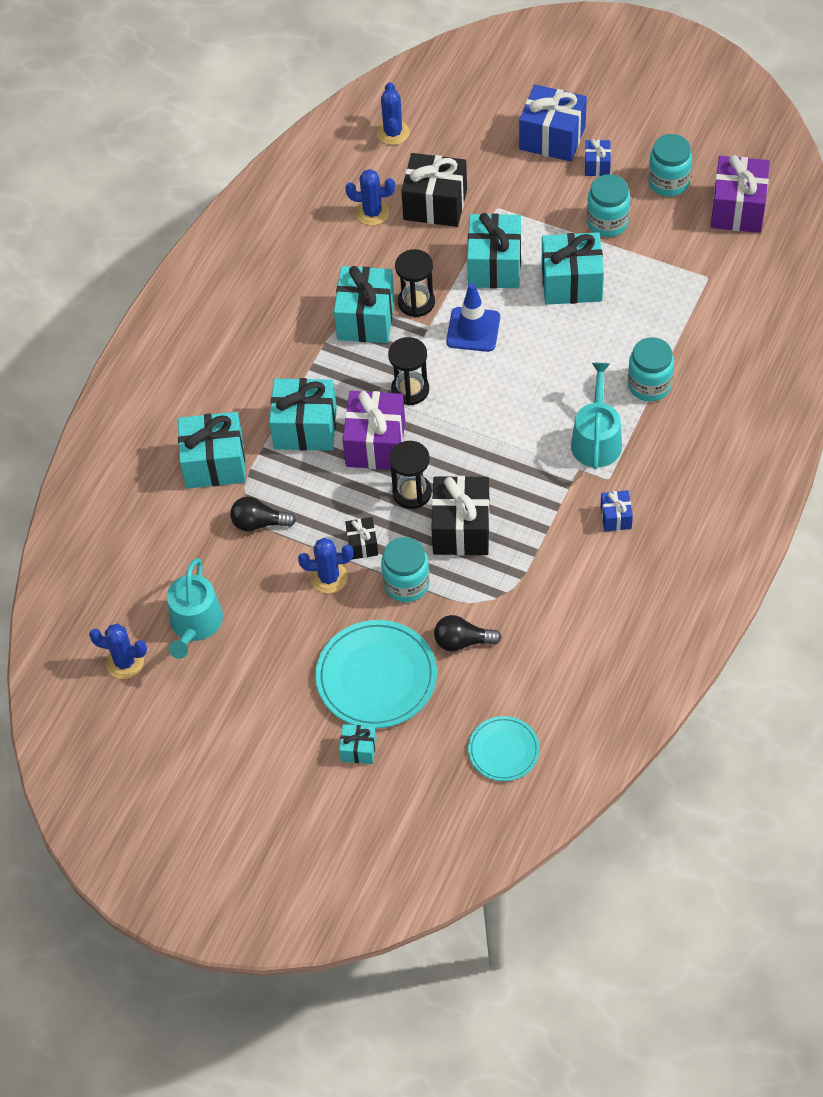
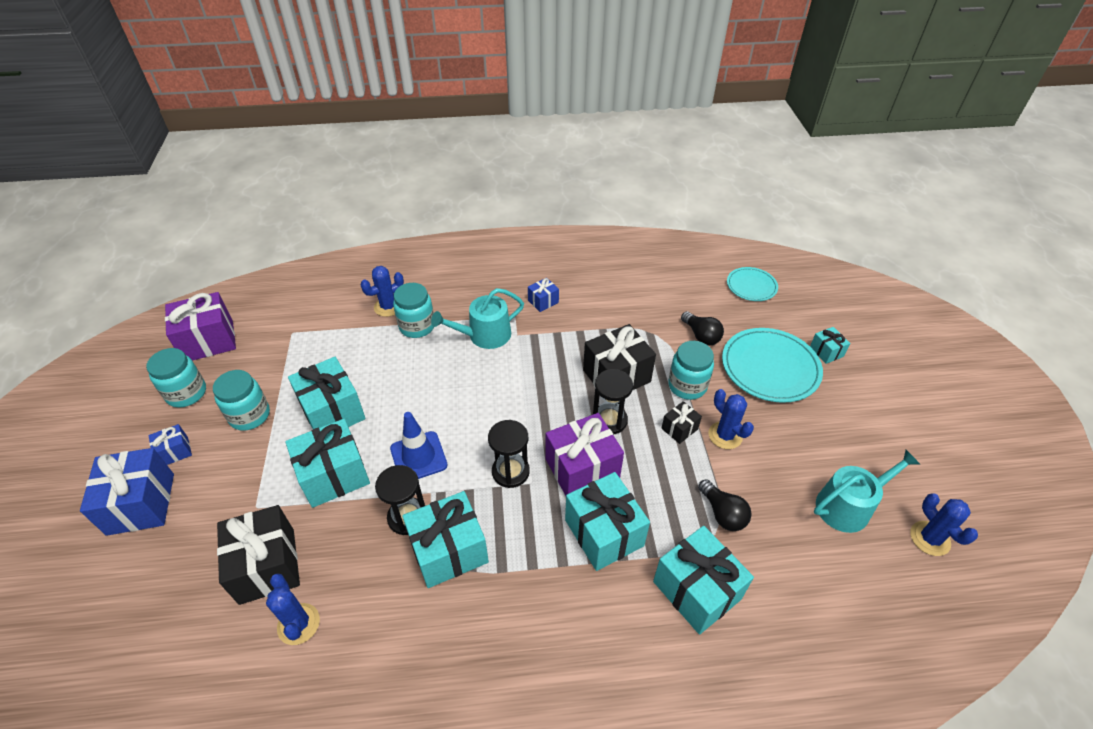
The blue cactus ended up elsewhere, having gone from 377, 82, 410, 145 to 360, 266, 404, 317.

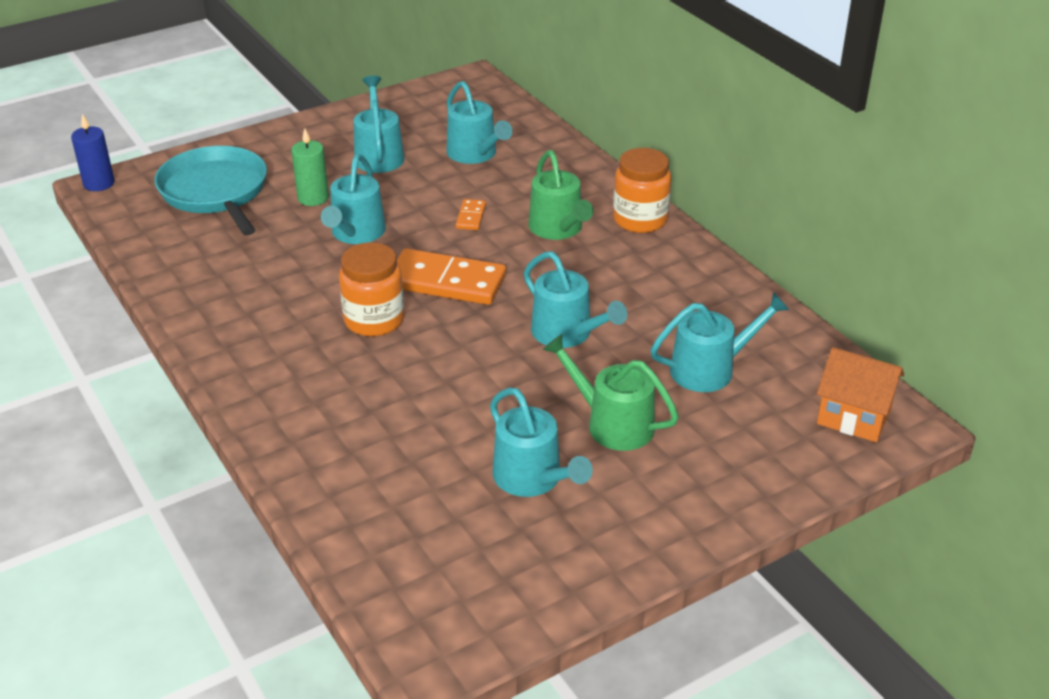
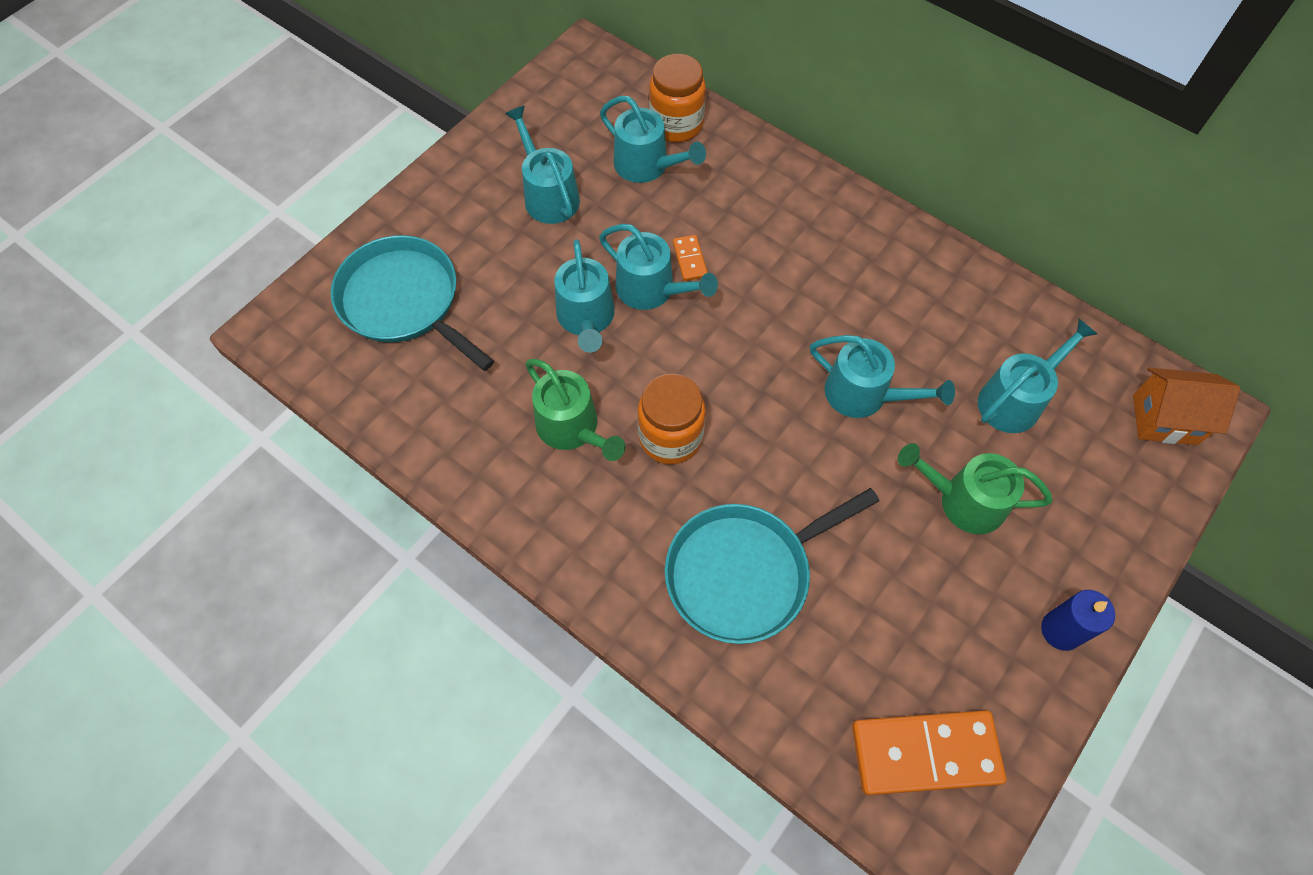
The blue candle ended up elsewhere, having gone from 71, 114, 115, 191 to 1041, 590, 1115, 651.
The second view lost the green candle at 291, 128, 329, 206.
The orange jar ended up elsewhere, having gone from 613, 148, 671, 233 to 649, 54, 706, 142.
The green watering can ended up elsewhere, having gone from 529, 150, 594, 240 to 525, 359, 625, 461.
The orange domino ended up elsewhere, having gone from 397, 248, 506, 305 to 852, 710, 1006, 795.
The turquoise watering can ended up elsewhere, having gone from 490, 387, 593, 497 to 599, 224, 718, 310.
The second view gained the turquoise pan at 665, 488, 879, 644.

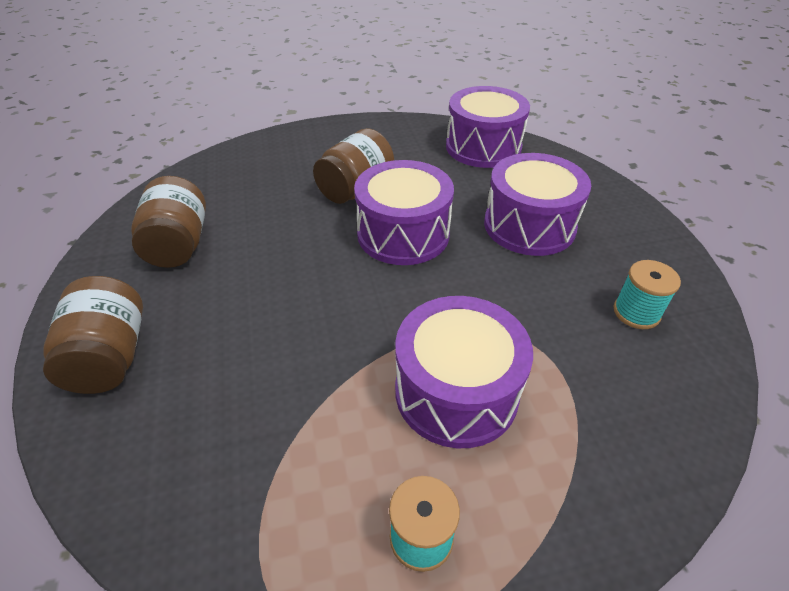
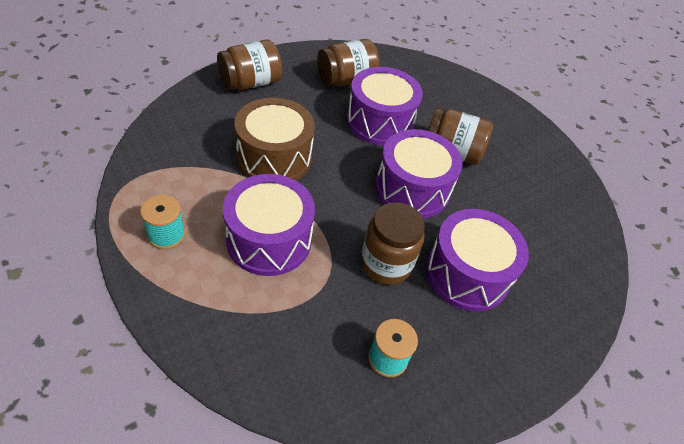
The purple drum ended up elsewhere, having gone from 446, 86, 530, 168 to 346, 67, 423, 146.
The second view gained the brown drum at 234, 98, 315, 181.
The second view gained the brown jar at 361, 202, 425, 285.

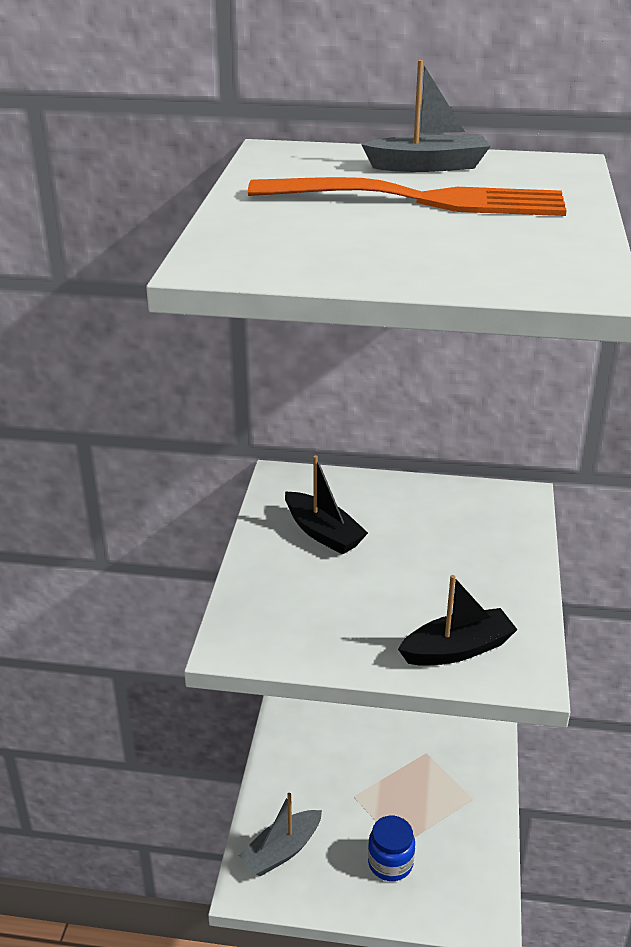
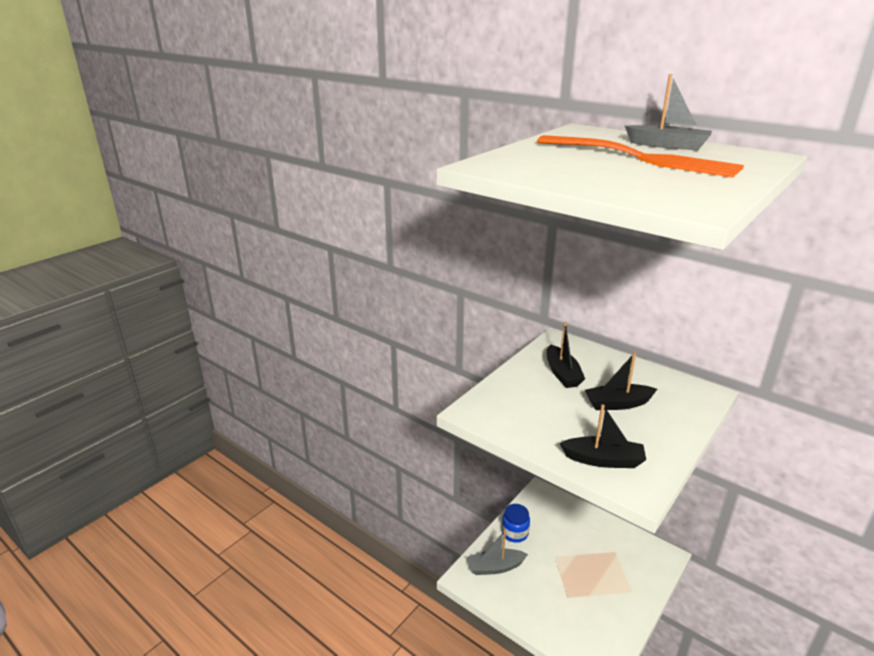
The blue jar ended up elsewhere, having gone from 368, 816, 415, 881 to 502, 504, 530, 543.
The second view gained the black boat at 585, 353, 657, 410.

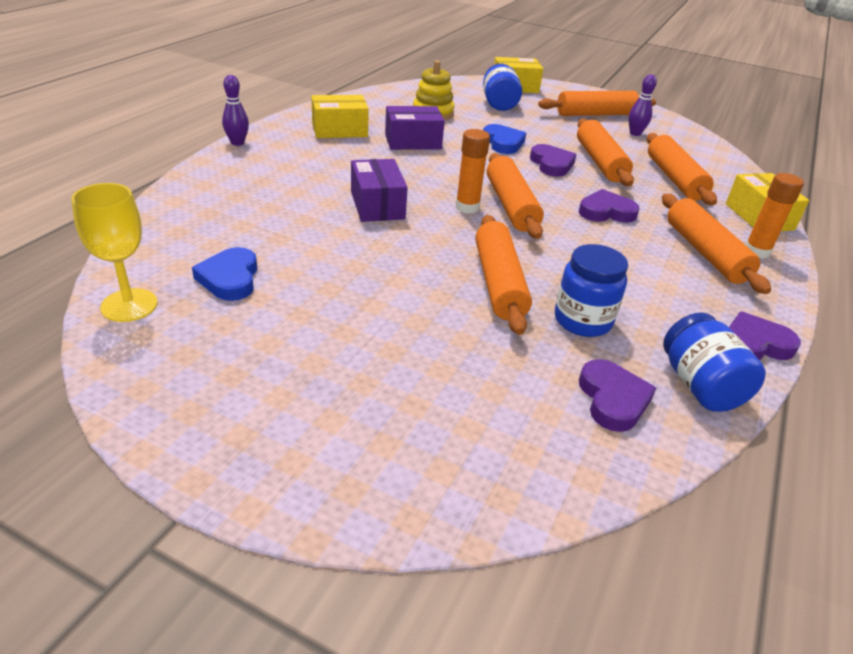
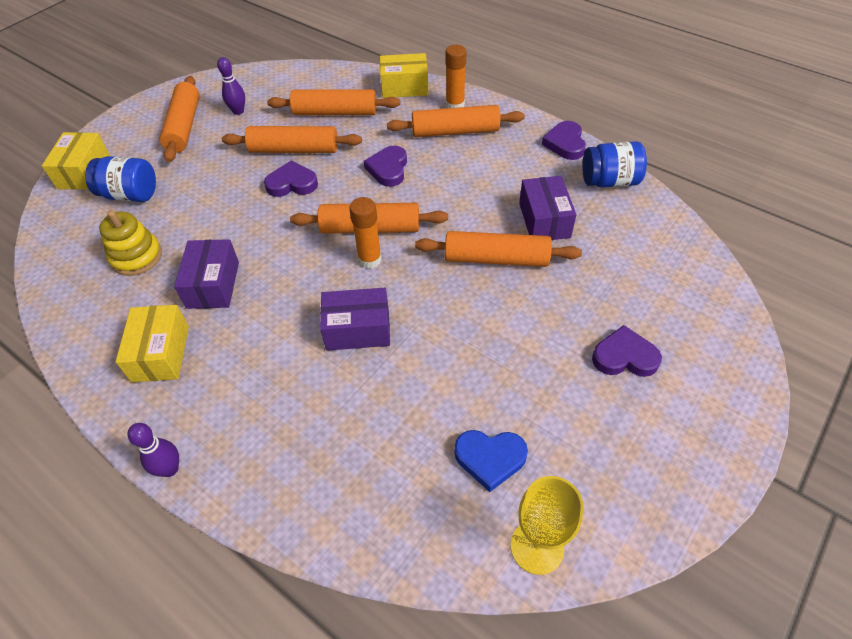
The second view lost the blue heart at 483, 124, 526, 154.
Where the blue jar stood at 555, 244, 628, 337, the purple box came to stand at 519, 176, 577, 240.
The purple heart ended up elsewhere, having gone from 579, 359, 656, 432 to 592, 325, 662, 377.

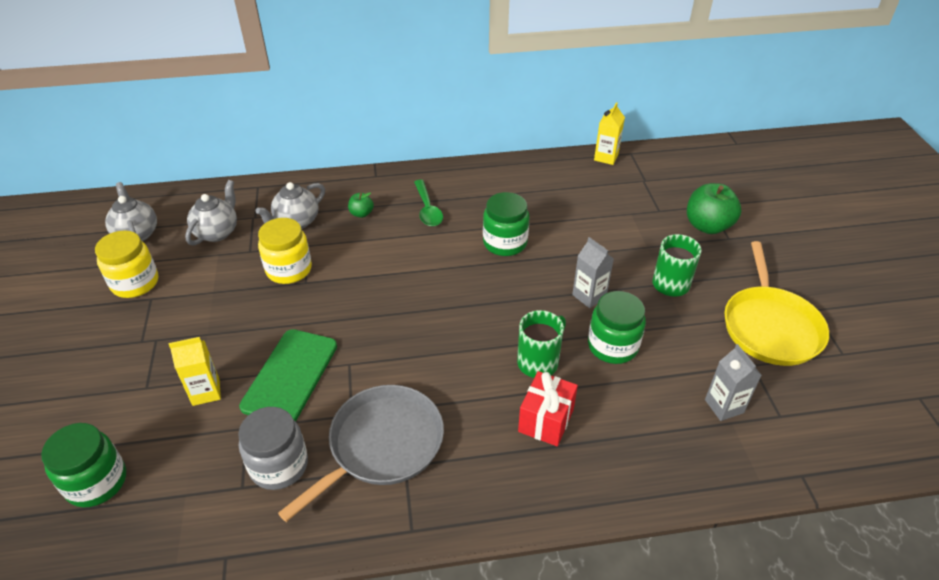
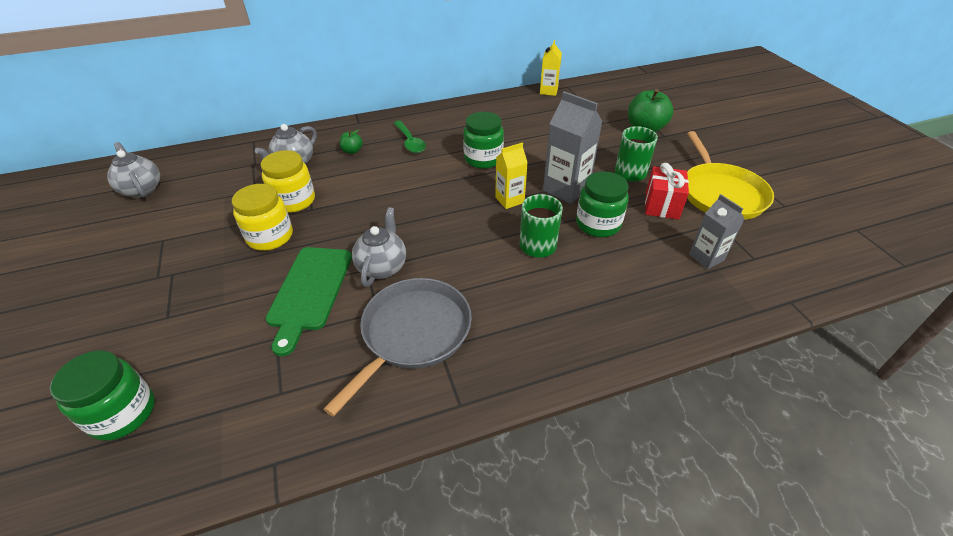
The grey teapot ended up elsewhere, having gone from 185, 180, 237, 245 to 352, 207, 406, 287.
The yellow jar ended up elsewhere, having gone from 95, 230, 158, 298 to 232, 184, 293, 251.
The size of the grey carton at 572, 237, 614, 308 changed by a factor of 1.61.
The yellow carton ended up elsewhere, having gone from 169, 337, 221, 406 to 495, 143, 528, 209.
The red gift ended up elsewhere, having gone from 518, 371, 578, 446 to 645, 163, 689, 219.
The second view lost the grey jar at 238, 407, 308, 490.

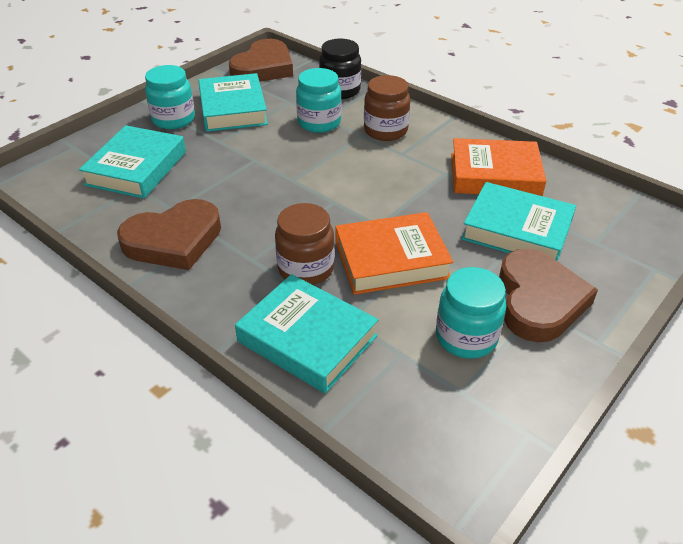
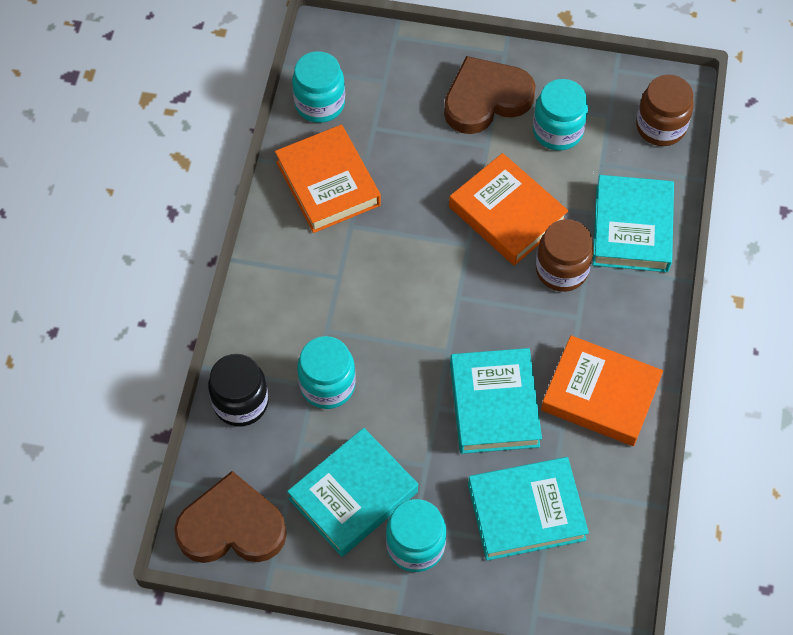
The brown jar ended up elsewhere, having gone from 364, 75, 410, 141 to 636, 74, 694, 146.
The turquoise book ended up elsewhere, having gone from 461, 182, 576, 261 to 450, 348, 542, 454.
Where the brown heart stood at 117, 199, 221, 270, the orange book came to stand at 541, 335, 663, 446.
The second view gained the turquoise jar at 292, 51, 345, 123.

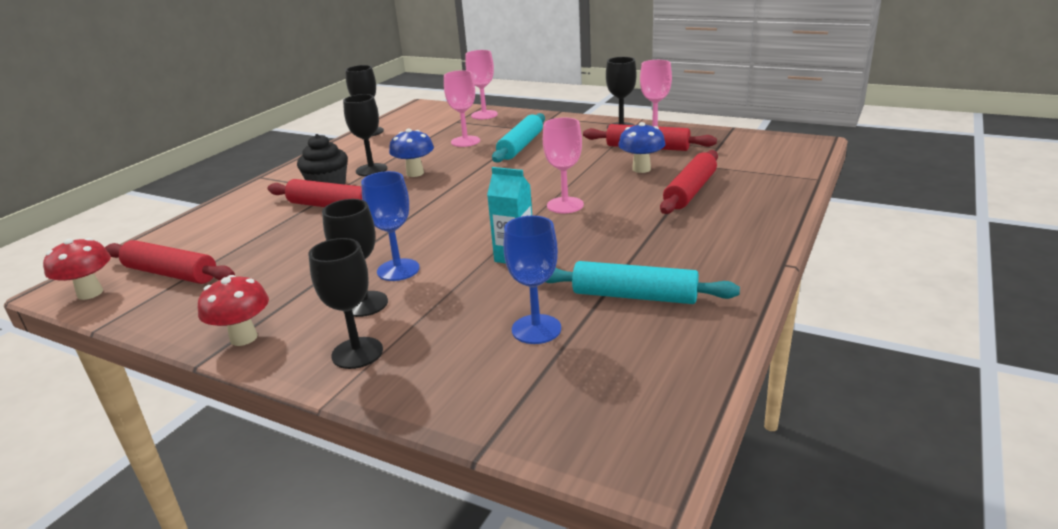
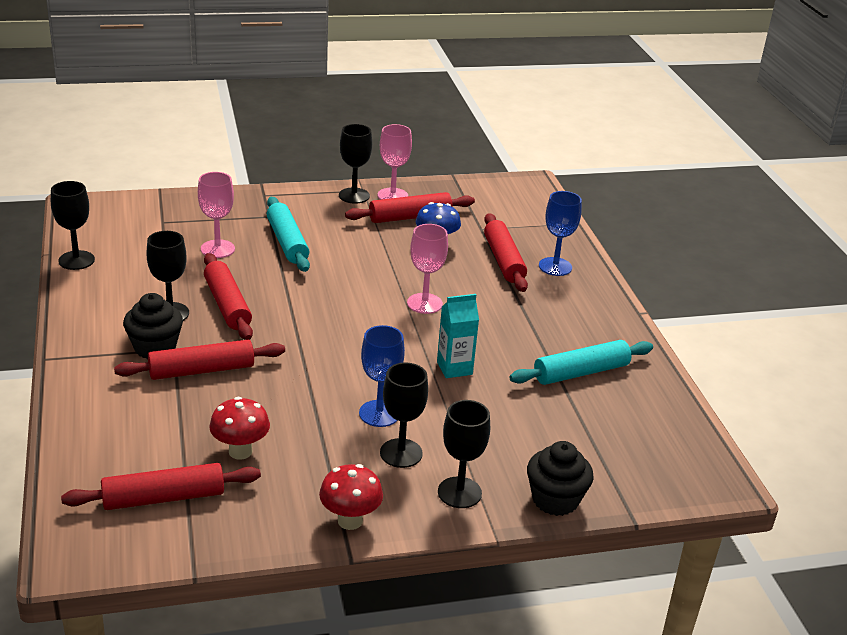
The second view lost the pink goblet at 465, 50, 498, 119.
Where the blue mushroom stood at 389, 129, 434, 177, the red rolling pin came to stand at 204, 253, 253, 340.
The blue goblet ended up elsewhere, having gone from 503, 216, 561, 344 to 539, 191, 582, 276.
The red mushroom ended up elsewhere, having gone from 43, 238, 111, 300 to 209, 397, 270, 460.
The second view gained the black cupcake at 527, 441, 594, 516.

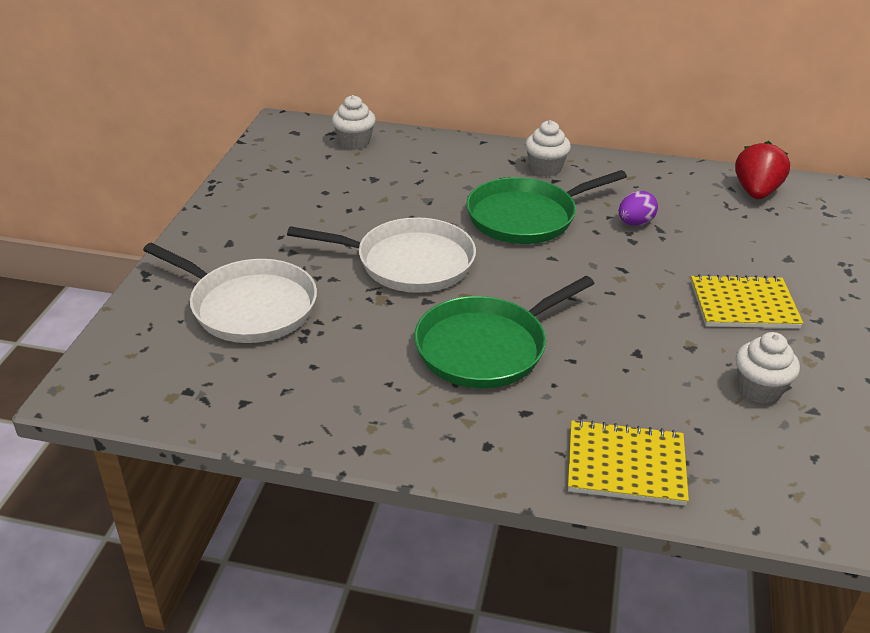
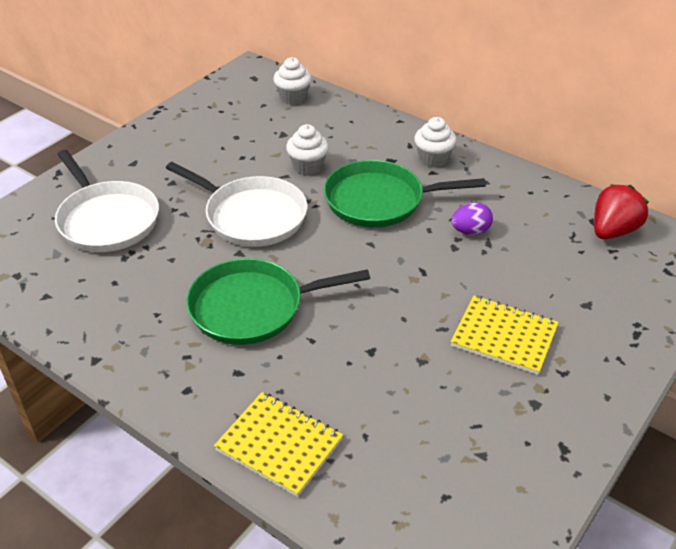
The white cupcake ended up elsewhere, having gone from 736, 332, 800, 404 to 286, 124, 329, 176.

